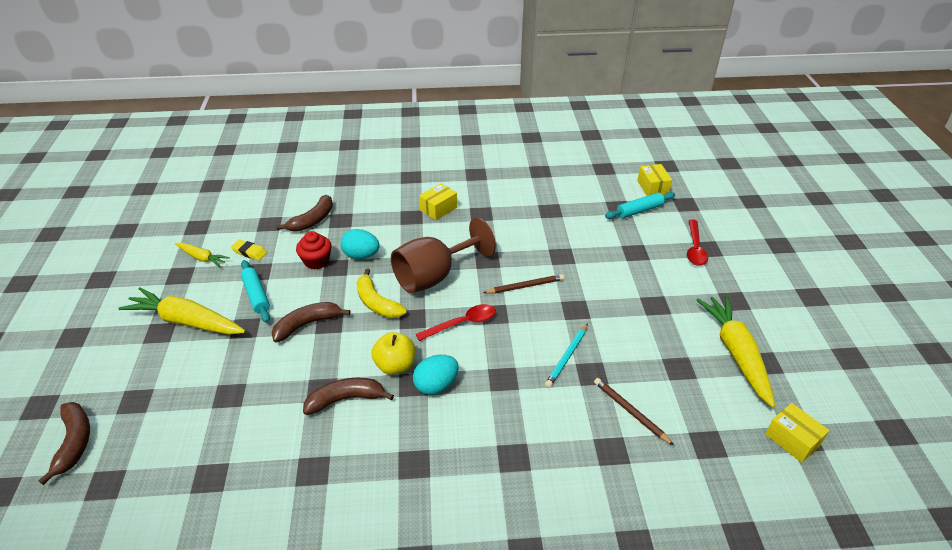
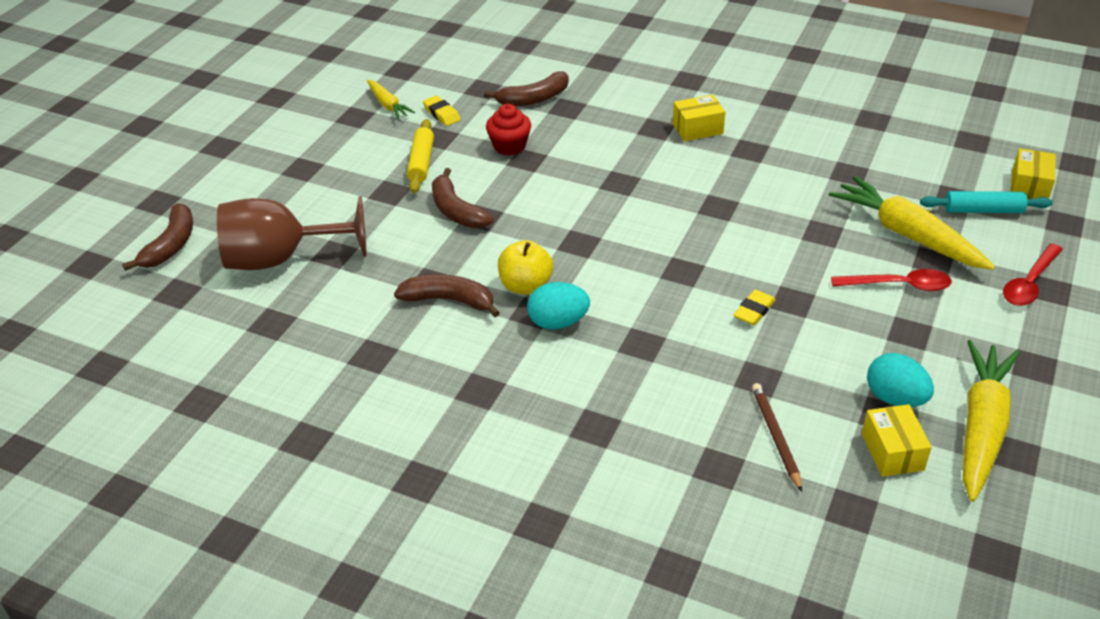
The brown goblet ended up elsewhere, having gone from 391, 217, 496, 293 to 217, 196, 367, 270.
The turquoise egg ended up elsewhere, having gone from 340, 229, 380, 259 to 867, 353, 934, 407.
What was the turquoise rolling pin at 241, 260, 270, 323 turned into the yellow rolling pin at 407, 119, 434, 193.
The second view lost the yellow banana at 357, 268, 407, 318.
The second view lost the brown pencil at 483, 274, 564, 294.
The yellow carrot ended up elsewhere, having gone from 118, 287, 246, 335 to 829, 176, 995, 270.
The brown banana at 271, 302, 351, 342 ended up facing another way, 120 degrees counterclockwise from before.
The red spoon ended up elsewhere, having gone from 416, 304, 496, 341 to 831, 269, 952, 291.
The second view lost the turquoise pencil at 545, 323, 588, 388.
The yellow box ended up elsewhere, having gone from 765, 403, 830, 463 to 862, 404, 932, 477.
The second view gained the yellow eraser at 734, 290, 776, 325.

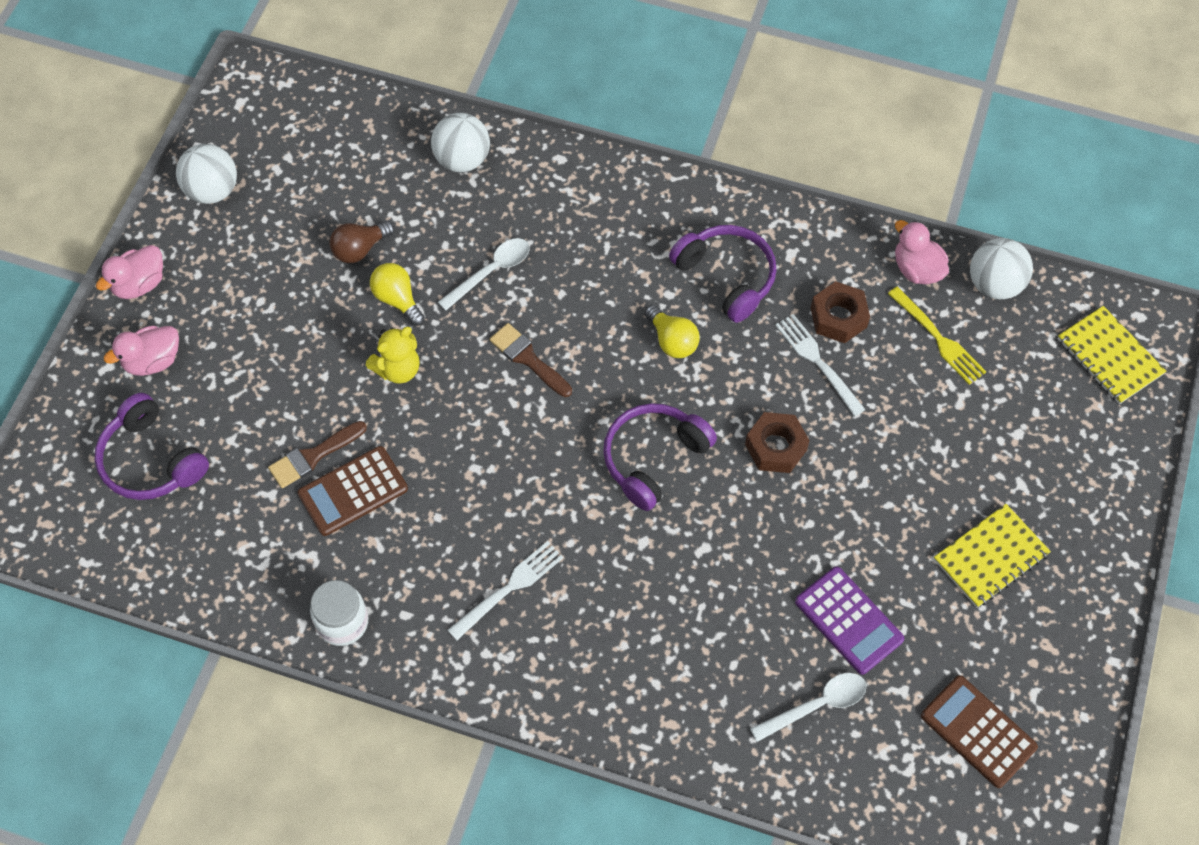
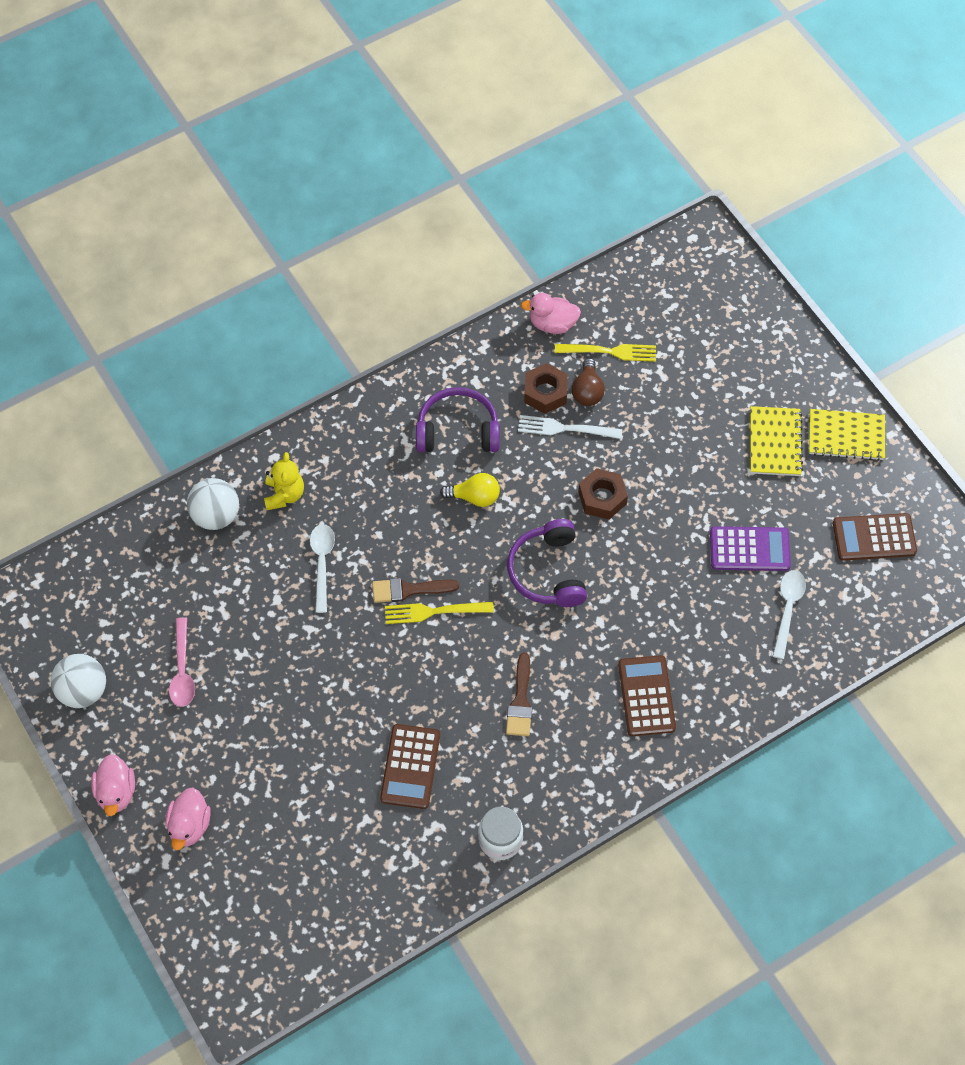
The brown light bulb ended up elsewhere, having gone from 329, 221, 395, 263 to 572, 358, 605, 406.
The second view lost the white ball at 970, 238, 1033, 299.
The second view lost the yellow light bulb at 370, 263, 425, 326.
The yellow notebook ended up elsewhere, having gone from 1057, 306, 1166, 404 to 809, 409, 885, 461.
The yellow teddy bear ended up elsewhere, having gone from 366, 327, 420, 384 to 264, 452, 304, 510.
The second view lost the purple headphones at 95, 393, 209, 500.
The brown brush ended up elsewhere, having gone from 268, 421, 367, 488 to 506, 653, 532, 736.
The second view lost the white fork at 448, 541, 563, 640.
The second view gained the yellow fork at 385, 602, 494, 624.
The second view gained the pink spoon at 169, 617, 195, 707.
The second view gained the brown calculator at 618, 655, 676, 736.

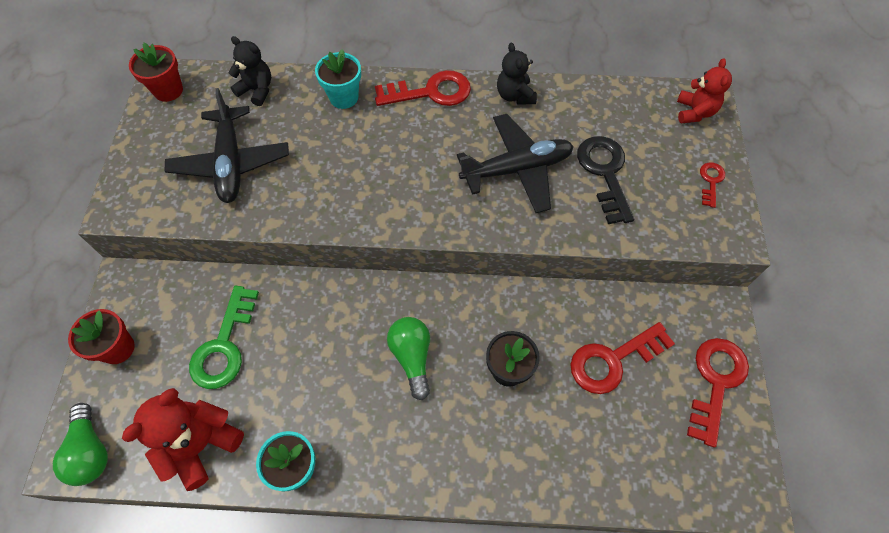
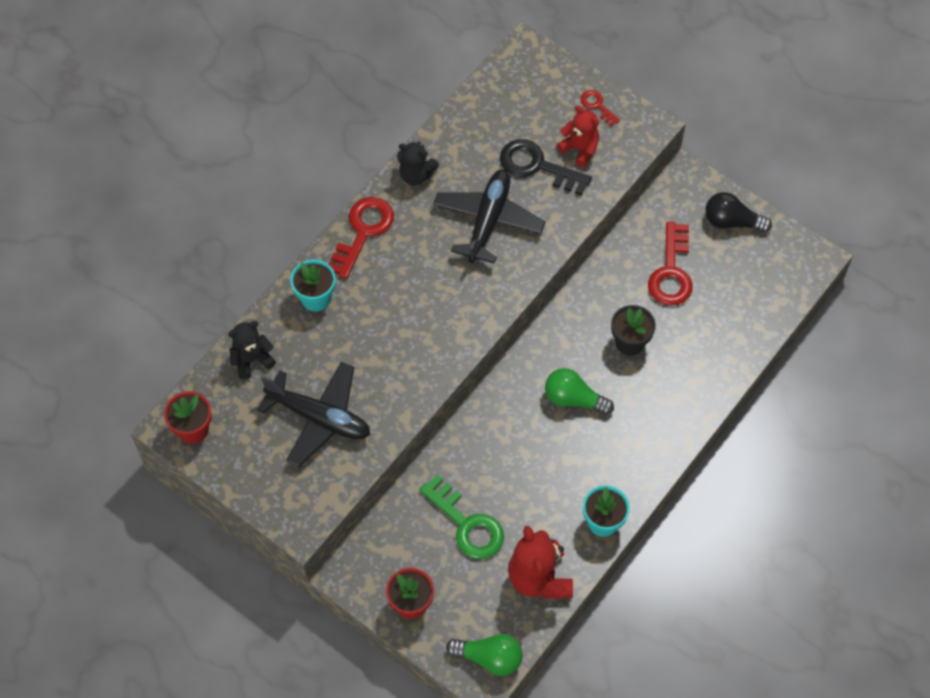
The red teddy bear ended up elsewhere, having gone from 677, 58, 732, 123 to 557, 106, 599, 167.
Where the red key stood at 687, 338, 749, 447, the black light bulb came to stand at 705, 192, 772, 232.

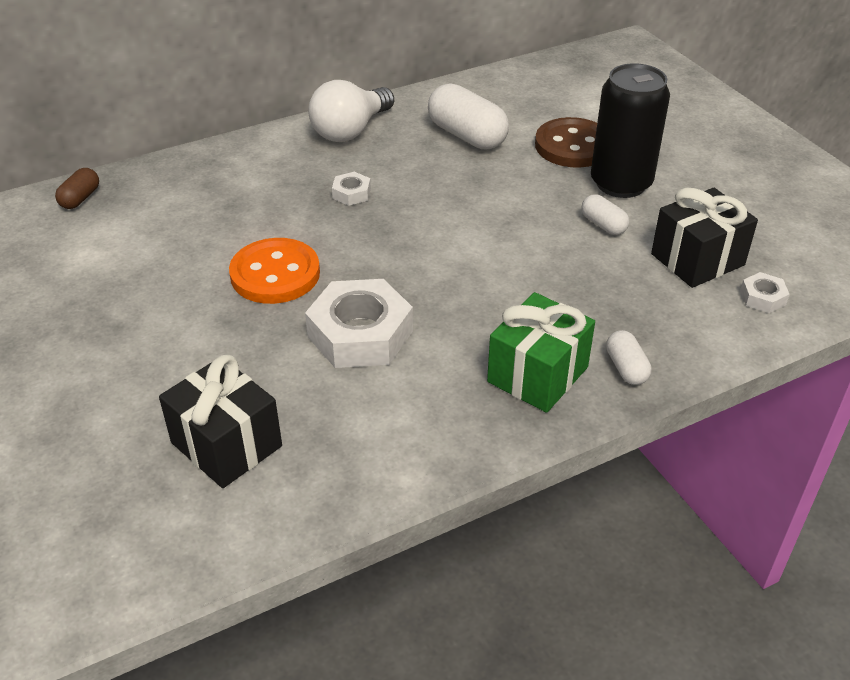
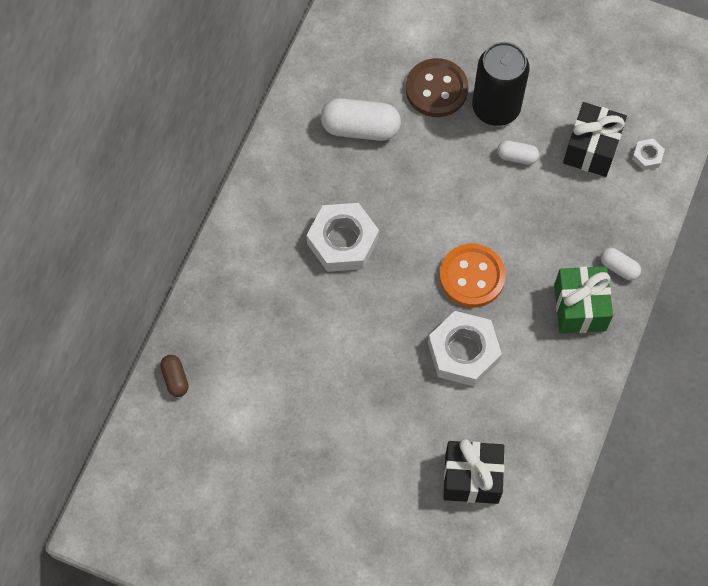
The second view lost the white light bulb at 308, 80, 394, 142.
The size of the white nut at 332, 172, 371, 206 changed by a factor of 2.19.
The orange button ended up elsewhere, having gone from 229, 238, 320, 304 to 439, 244, 506, 307.

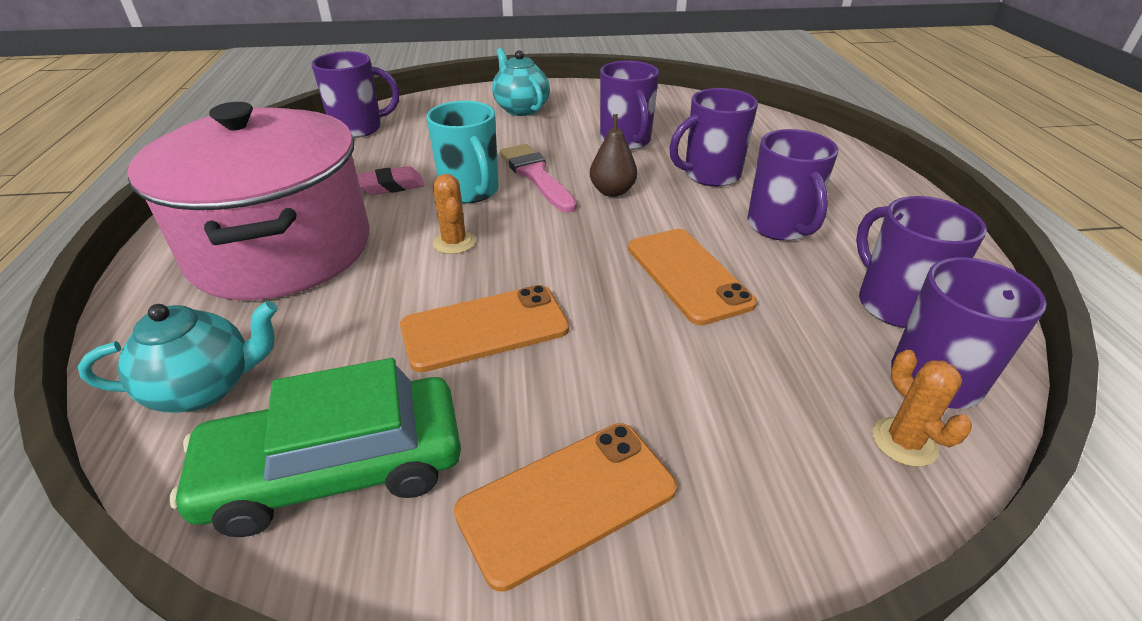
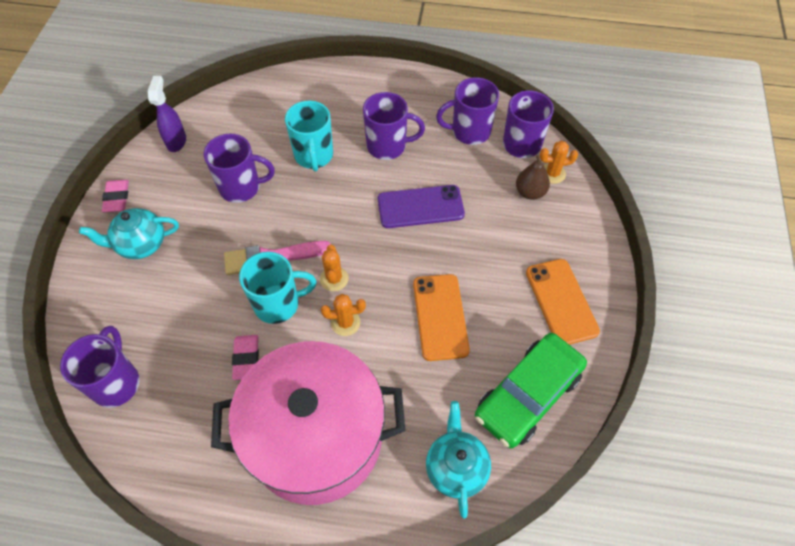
What was the purple mug at 669, 88, 758, 187 turned into the turquoise mug at 285, 101, 333, 171.
The brown pear ended up elsewhere, having gone from 590, 114, 637, 197 to 516, 155, 550, 200.
What was the orange phone at 628, 229, 757, 325 turned into the purple phone at 378, 185, 465, 228.
The green car at 170, 358, 461, 537 ended up facing another way, 45 degrees clockwise from before.
The second view gained the purple spray bottle at 148, 76, 186, 152.
The second view gained the pink eraser at 102, 180, 129, 212.
The second view gained the orange cactus at 320, 245, 349, 291.

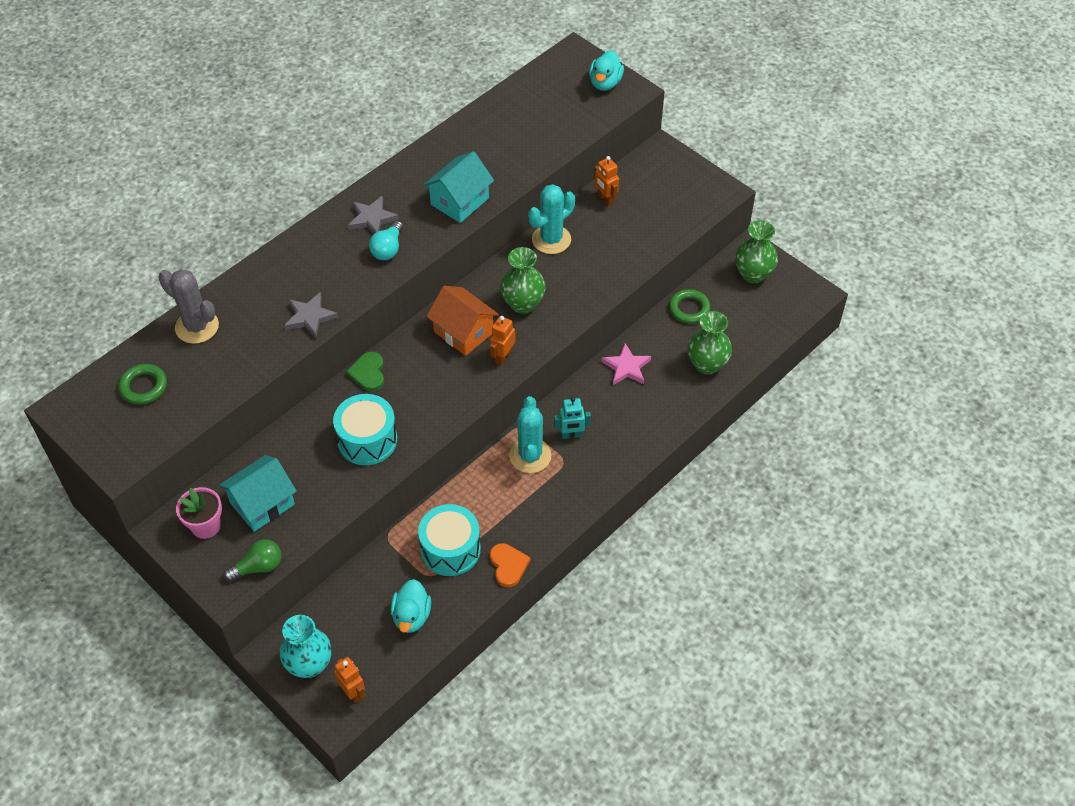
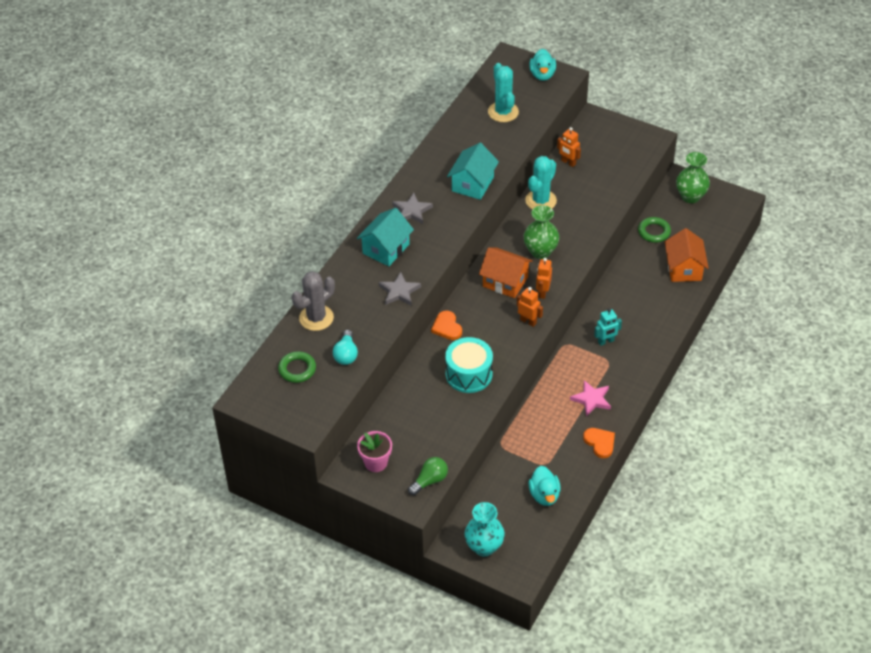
The turquoise light bulb ended up elsewhere, having gone from 369, 221, 403, 260 to 333, 330, 358, 365.
The grey cactus at 159, 269, 219, 344 ended up facing another way, 60 degrees counterclockwise from before.
Where the green vase stood at 687, 311, 732, 375, the orange house came to stand at 665, 228, 709, 282.
The pink star ended up elsewhere, having gone from 601, 343, 651, 385 to 570, 380, 611, 416.
What was the green heart at 346, 352, 384, 392 turned into the orange heart at 431, 310, 462, 340.
The turquoise cactus ended up elsewhere, having gone from 509, 396, 551, 473 to 488, 63, 519, 122.
The turquoise house ended up elsewhere, having gone from 219, 455, 297, 532 to 357, 208, 414, 266.
The second view lost the turquoise drum at 418, 504, 481, 576.
The orange robot ended up elsewhere, having gone from 334, 657, 365, 703 to 517, 287, 543, 327.

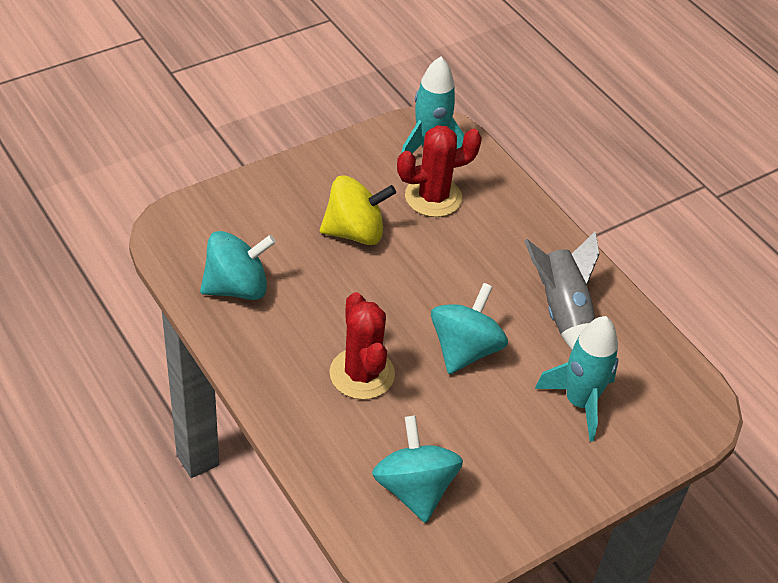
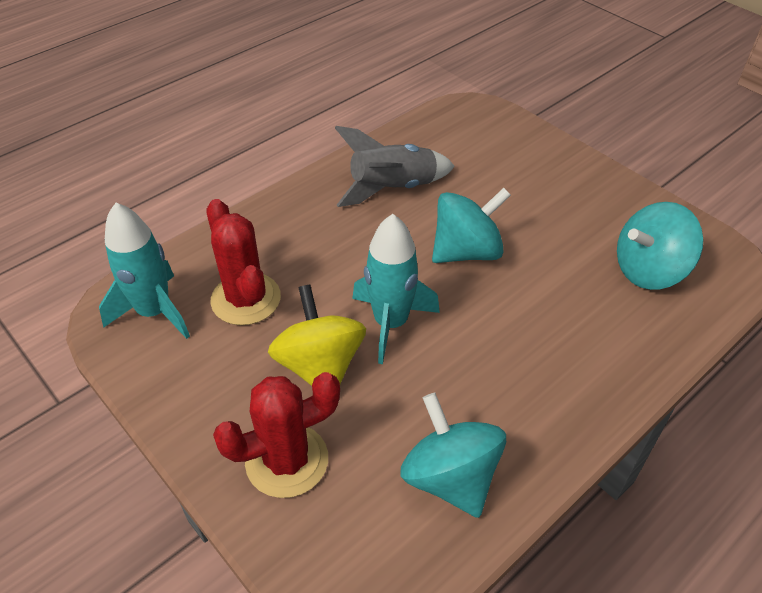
The turquoise spinning top at 431, 283, 508, 374 ended up facing another way, 135 degrees clockwise from before.
The red cactus ended up elsewhere, having gone from 329, 292, 395, 400 to 213, 372, 340, 498.
The turquoise rocket ended up elsewhere, having gone from 535, 316, 618, 442 to 352, 214, 440, 364.

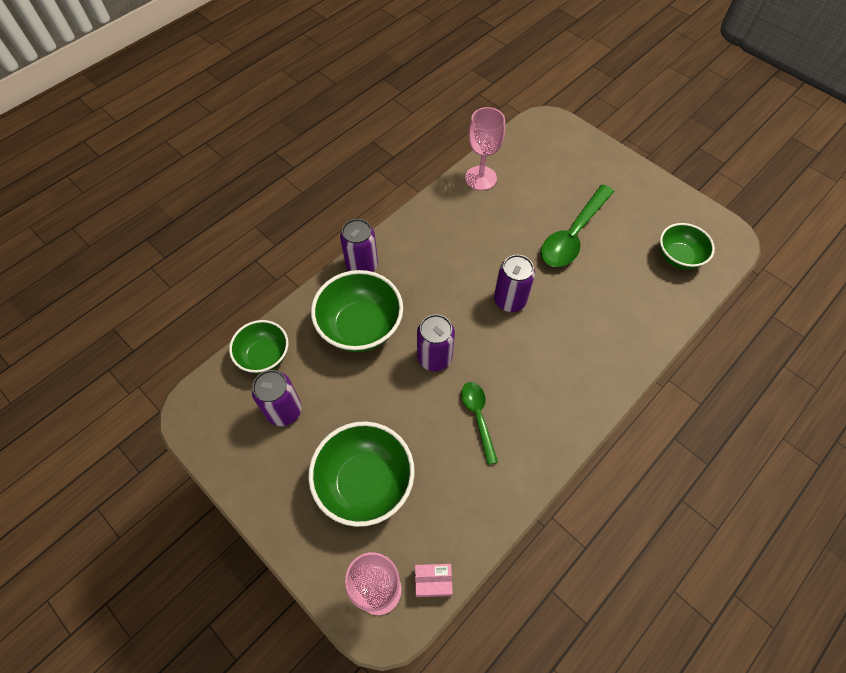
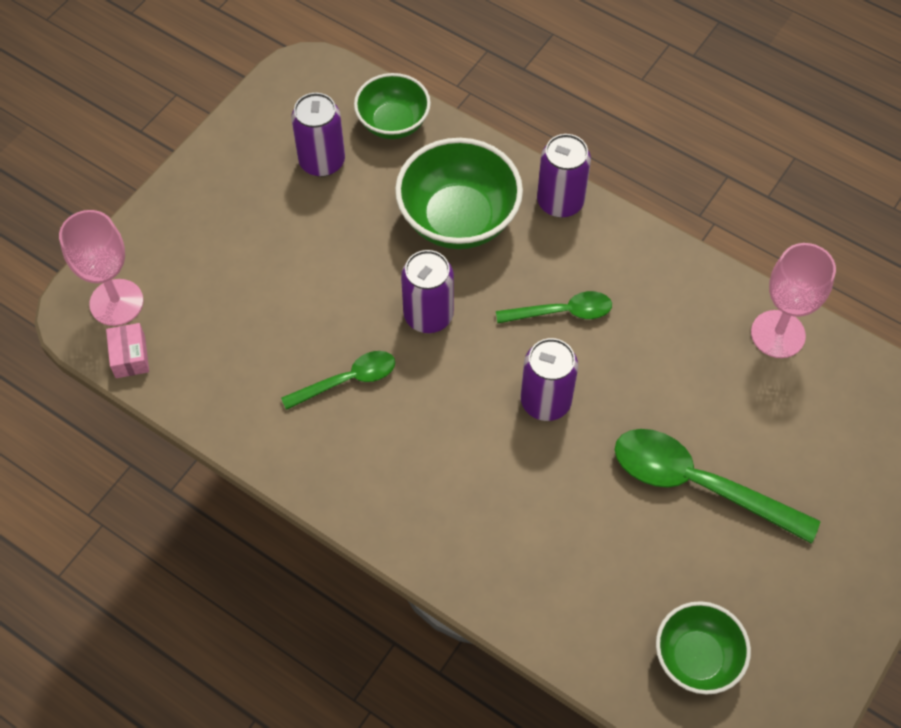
The second view lost the green bowl at 308, 421, 415, 527.
The second view gained the green spoon at 496, 291, 612, 323.

